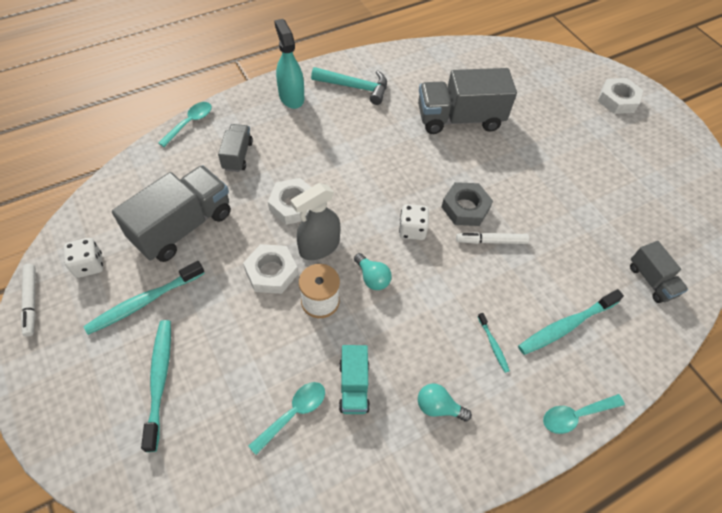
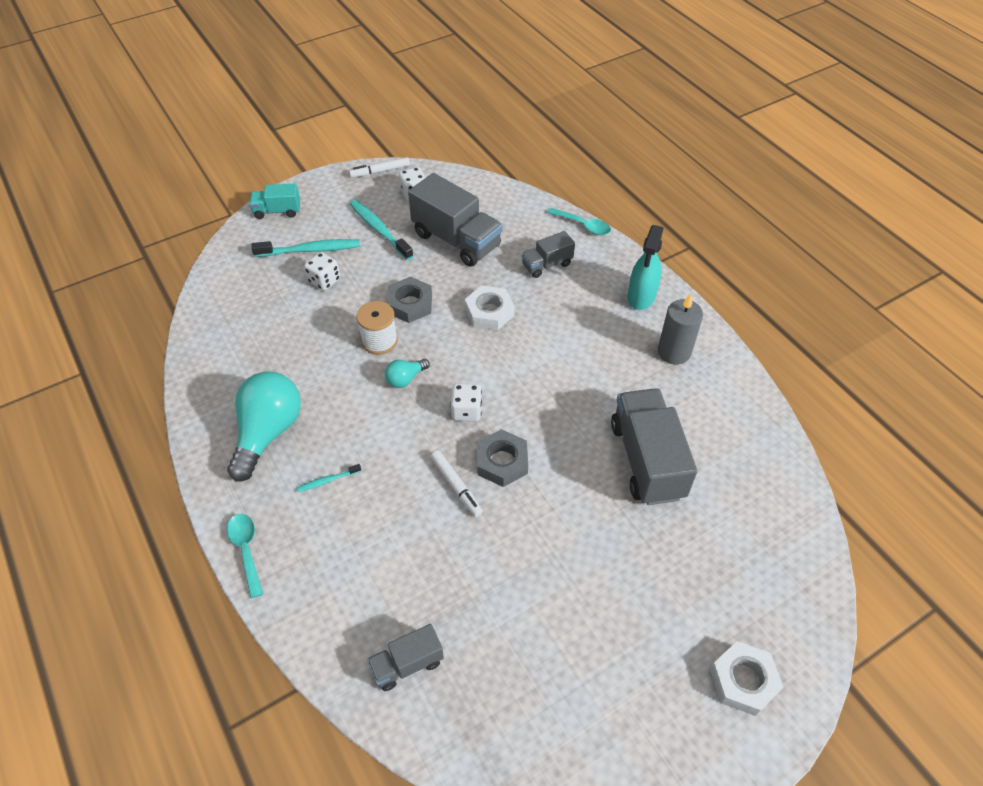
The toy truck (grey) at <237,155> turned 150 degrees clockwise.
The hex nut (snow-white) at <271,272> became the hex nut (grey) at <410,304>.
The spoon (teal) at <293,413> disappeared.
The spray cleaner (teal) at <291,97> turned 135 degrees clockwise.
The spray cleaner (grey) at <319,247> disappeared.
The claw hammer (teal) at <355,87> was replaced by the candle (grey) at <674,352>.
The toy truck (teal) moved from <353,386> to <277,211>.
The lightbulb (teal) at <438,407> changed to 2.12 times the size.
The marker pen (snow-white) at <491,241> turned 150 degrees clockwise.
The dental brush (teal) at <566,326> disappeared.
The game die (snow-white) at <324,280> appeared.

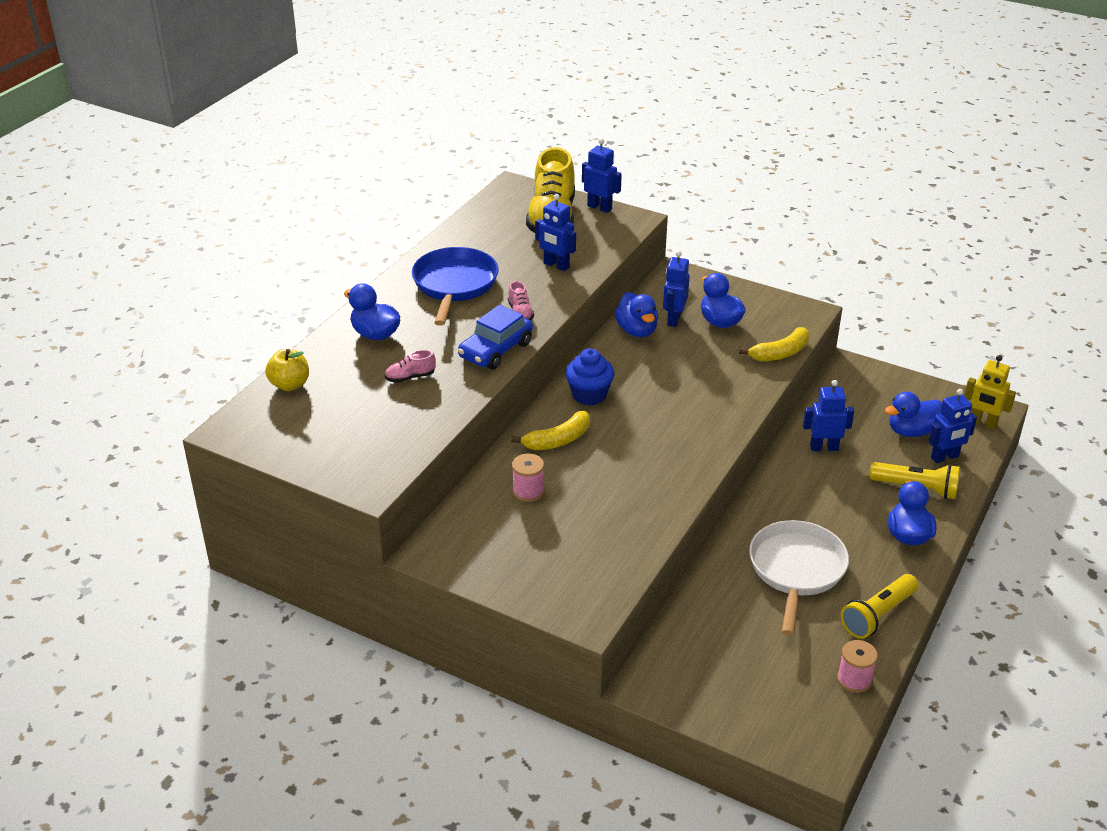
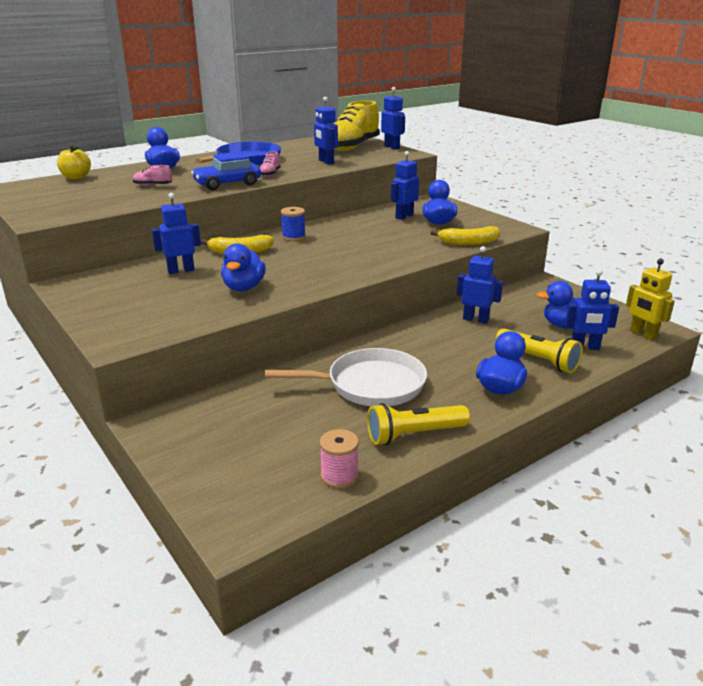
The spool (rose-pink) at <528,491> was replaced by the robot figure (blue) at <181,270>.
The cupcake (blue) at <589,395> was replaced by the spool (blue) at <293,237>.
The toy duck (blue) moved from <637,330> to <244,287>.
The pan (snow-white) at <796,570> turned 45 degrees clockwise.

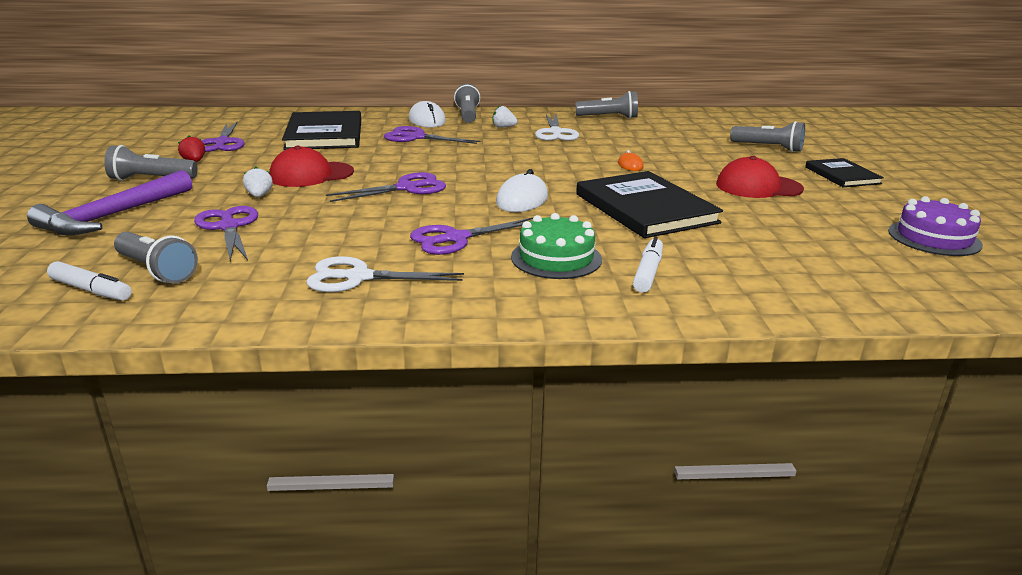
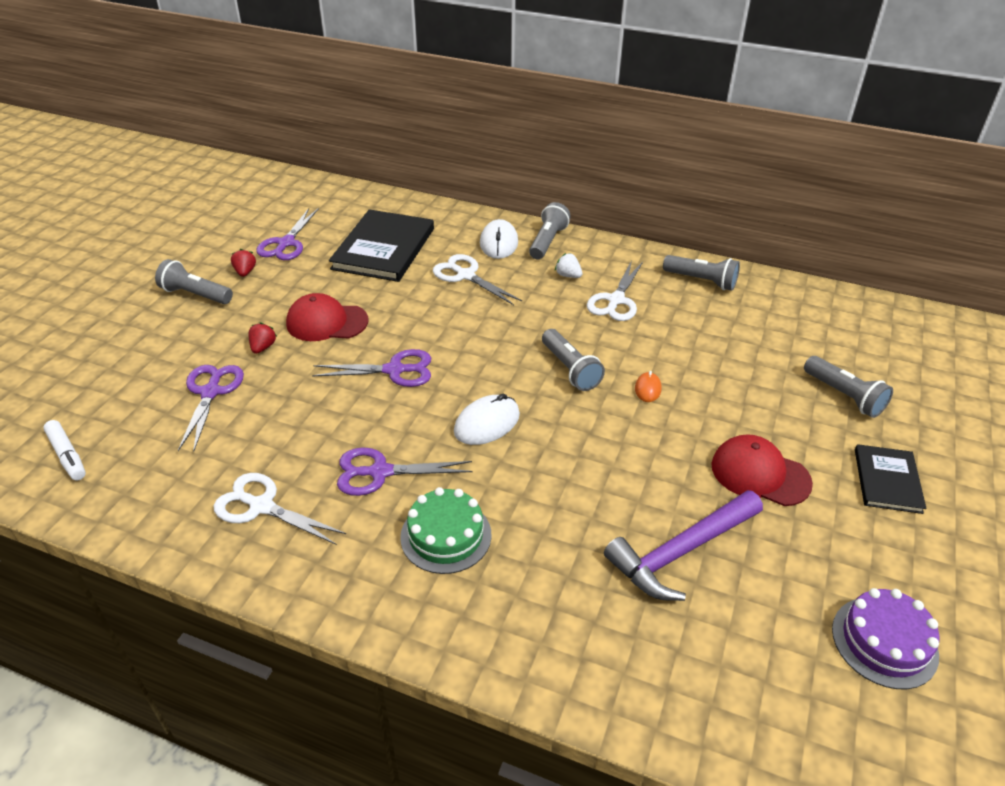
The claw hammer (royal purple) moved from <112,216> to <681,552>.
The flashlight (grey) moved from <157,270> to <570,369>.
The strawberry (snow-white) at <259,196> became the strawberry (red) at <263,347>.
The pair of scissors (royal purple) at <416,137> became the pair of scissors (snow-white) at <466,275>.
The hardback (jet-black) at <645,208> disappeared.
The marker pen (snow-white) at <648,272> disappeared.

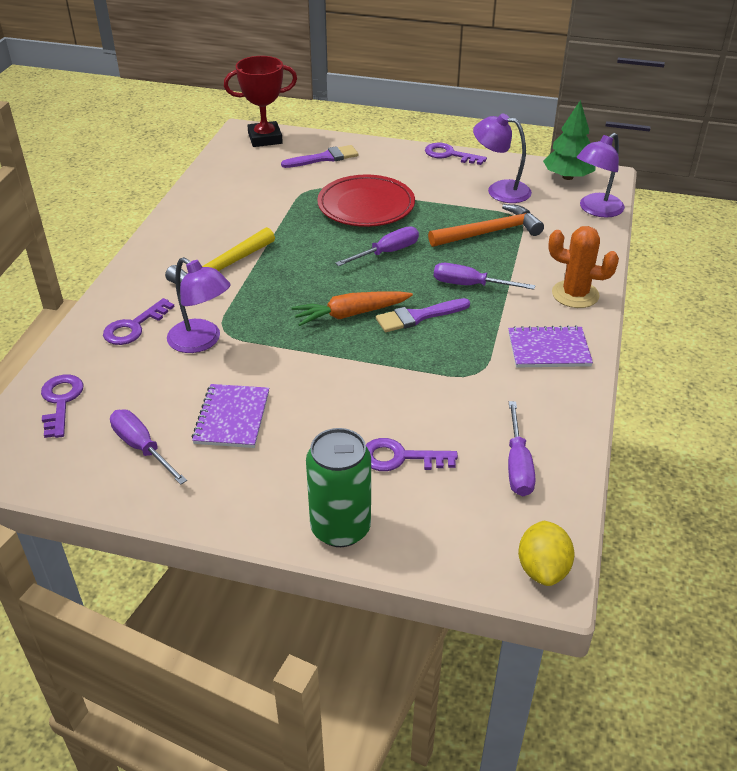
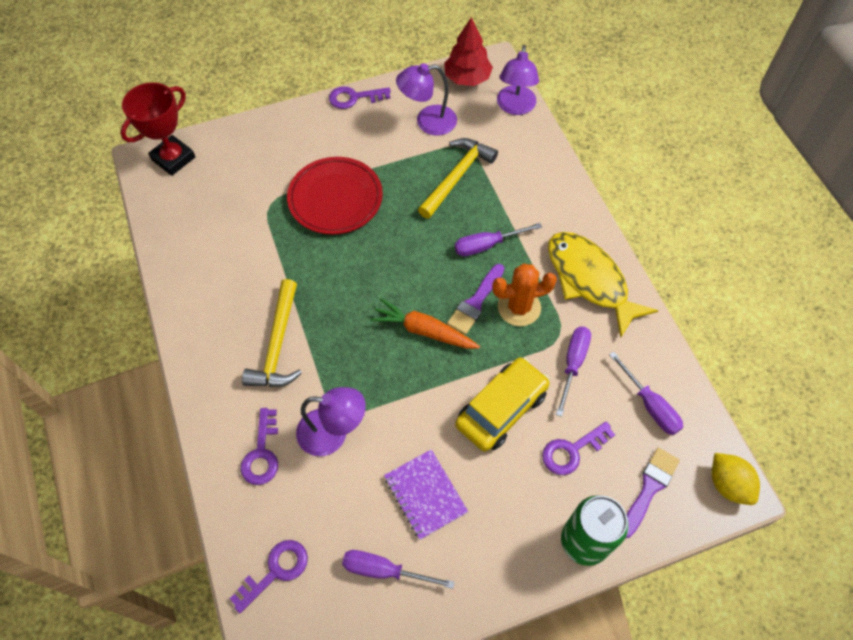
The key (royal purple) at <61,401> turned 90 degrees clockwise.
The paintbrush (royal purple) moved from <324,158> to <649,488>.
The toy carrot (orange) at <351,314> turned 75 degrees clockwise.
The flat screwdriver (royal purple) moved from <387,252> to <573,364>.
The claw hammer (orange) at <490,232> became the claw hammer (golden) at <457,176>.
The notebook (royal purple) at <548,349> was replaced by the fish (golden) at <589,280>.
The tree (emerald) at <567,177> became the tree (red) at <467,78>.
The saguaro cactus (orange) moved from <575,294> to <519,307>.
The automobile (golden) at <501,409> appeared.

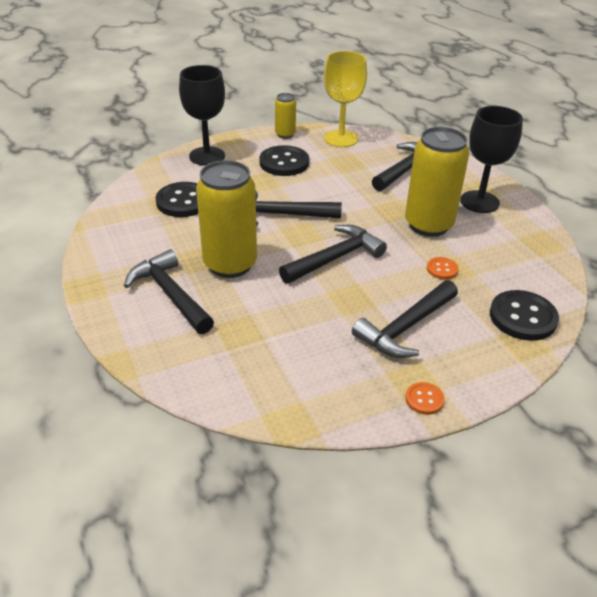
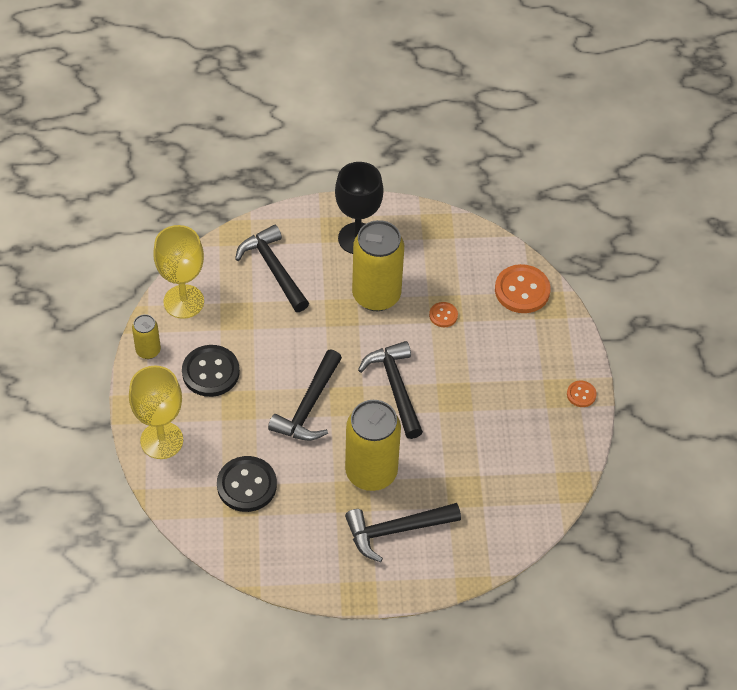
The chalice (jet-black) at <207,156> became the chalice (golden) at <161,440>.
The claw hammer (jet-black) at <405,327> disappeared.
The button (jet-black) at <522,317> became the button (orange) at <522,290>.

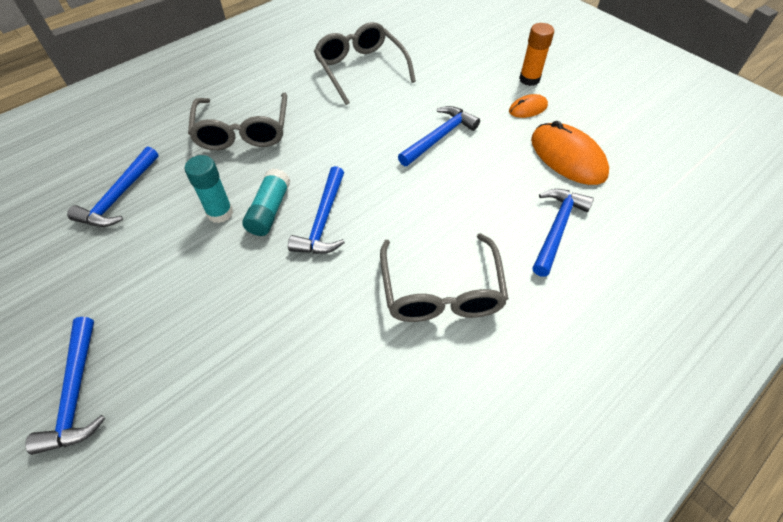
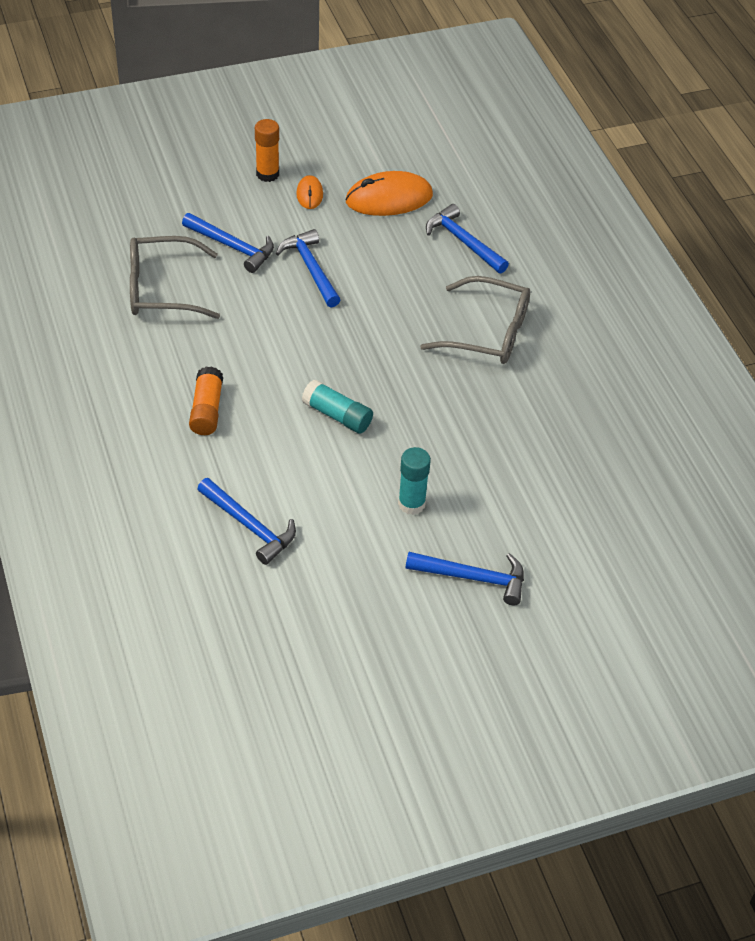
The glue stick (teal) moved from <220,213> to <411,504>.
The glasses (grey) at <243,131> was replaced by the glue stick (orange) at <207,410>.
The claw hammer (blue) moved from <323,221> to <232,247>.

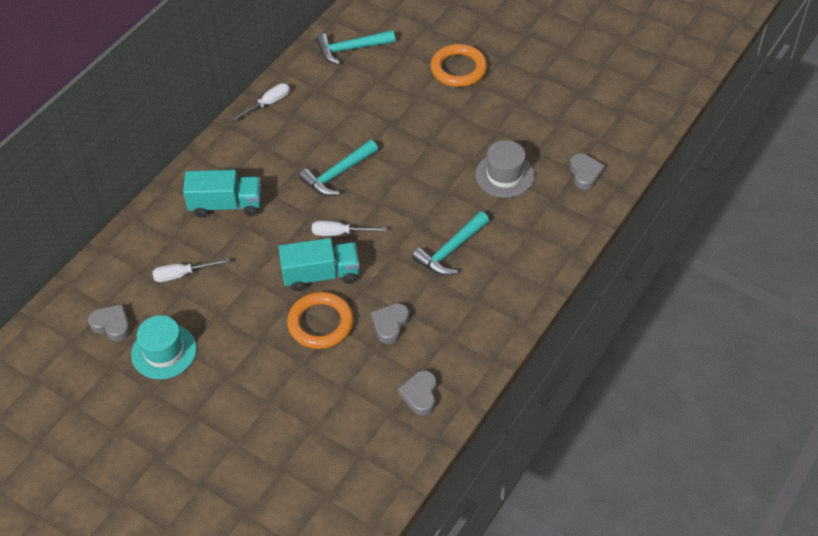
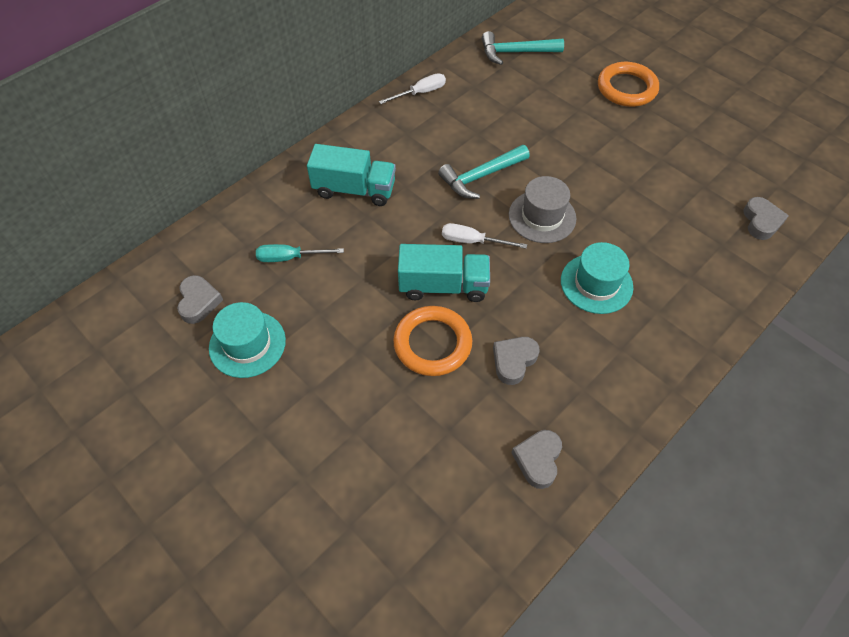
The heart shape (grey) at <112,325> turned 45 degrees clockwise.
The flat screwdriver (snow-white) at <182,274> became the flat screwdriver (teal) at <290,258>.
The claw hammer (teal) at <450,250> was replaced by the tall hat (teal) at <596,283>.
The tall hat (grey) moved from <504,175> to <542,216>.

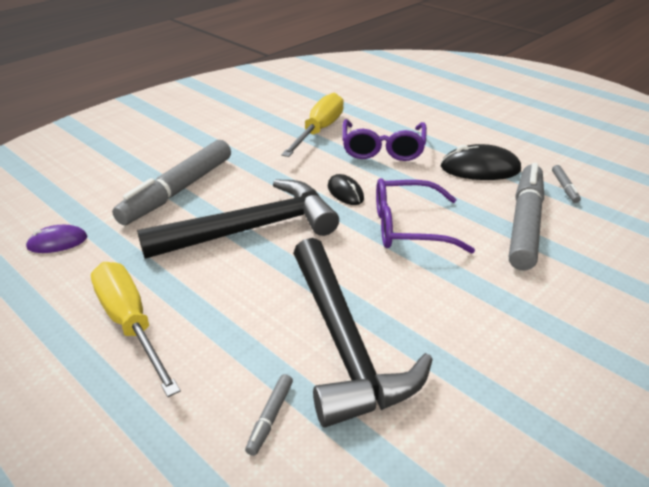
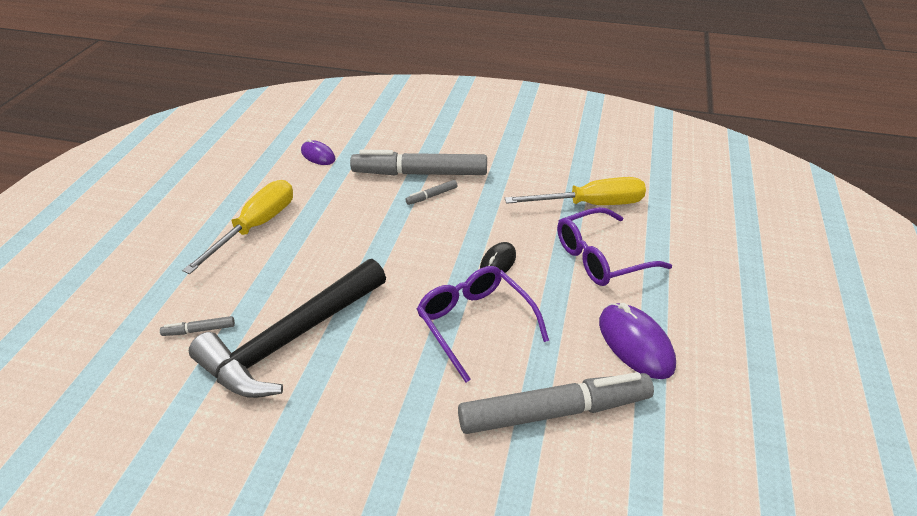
The claw hammer (jet-black) at <251,229> disappeared.
The mouse (jet-black) at <480,169> became the mouse (royal purple) at <635,343>.
The marker pen (grey) moved from <564,187> to <432,196>.

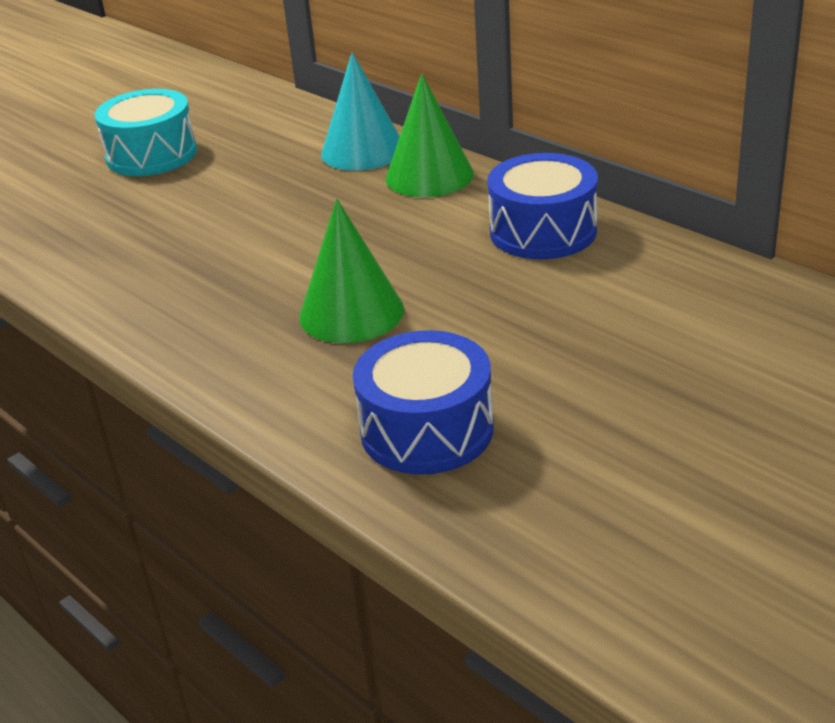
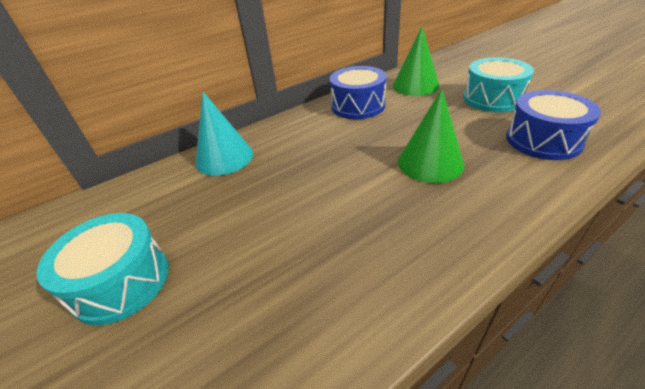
The cone shape (emerald) moved from <429,176> to <415,85>.
The drum (teal) at <492,99> appeared.

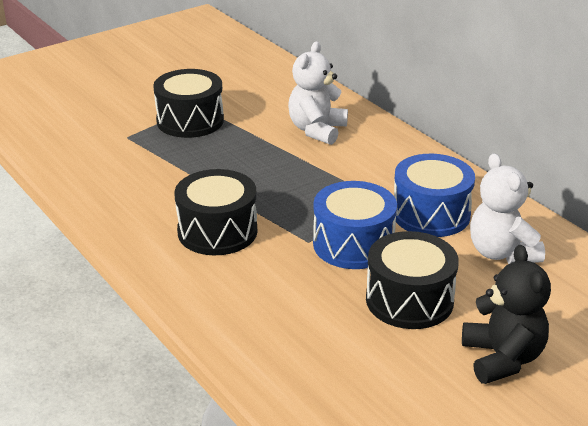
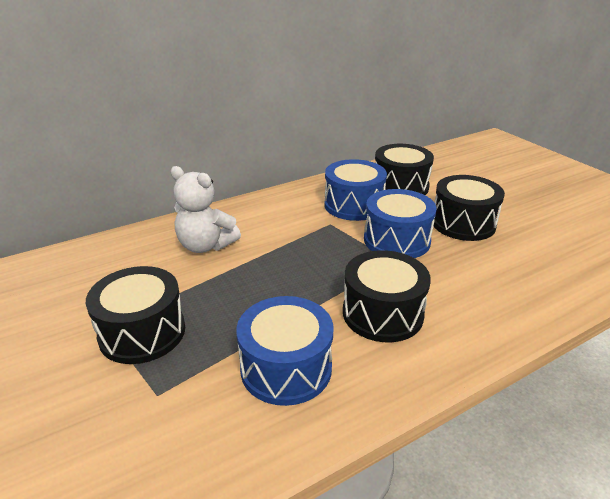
The stuffed bear (jet-black) at <502,358> disappeared.
The stuffed bear (snow-white) at <501,253> was replaced by the drum (jet-black) at <400,186>.
The drum (blue) at <286,368> appeared.

